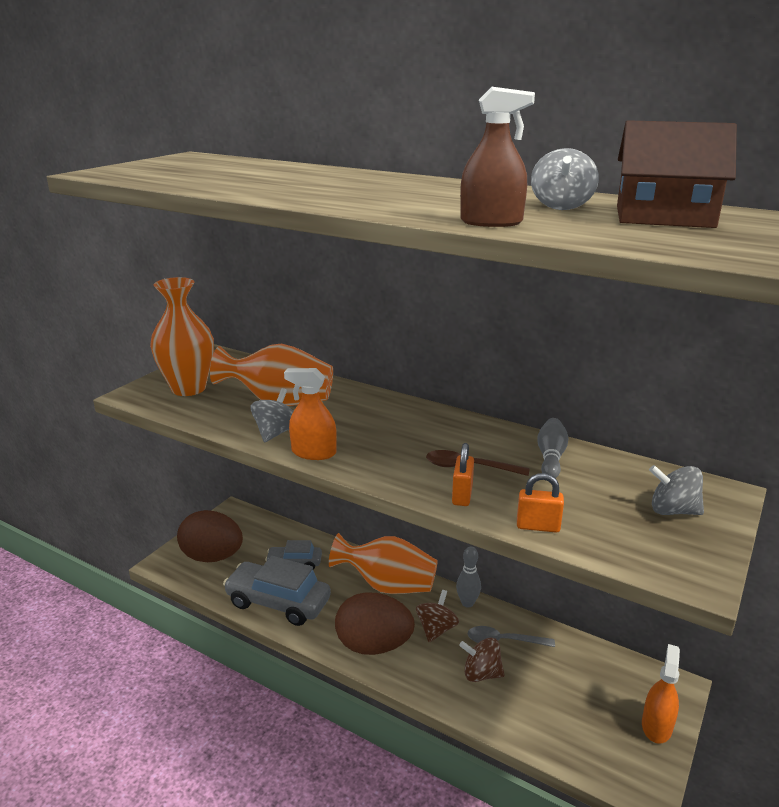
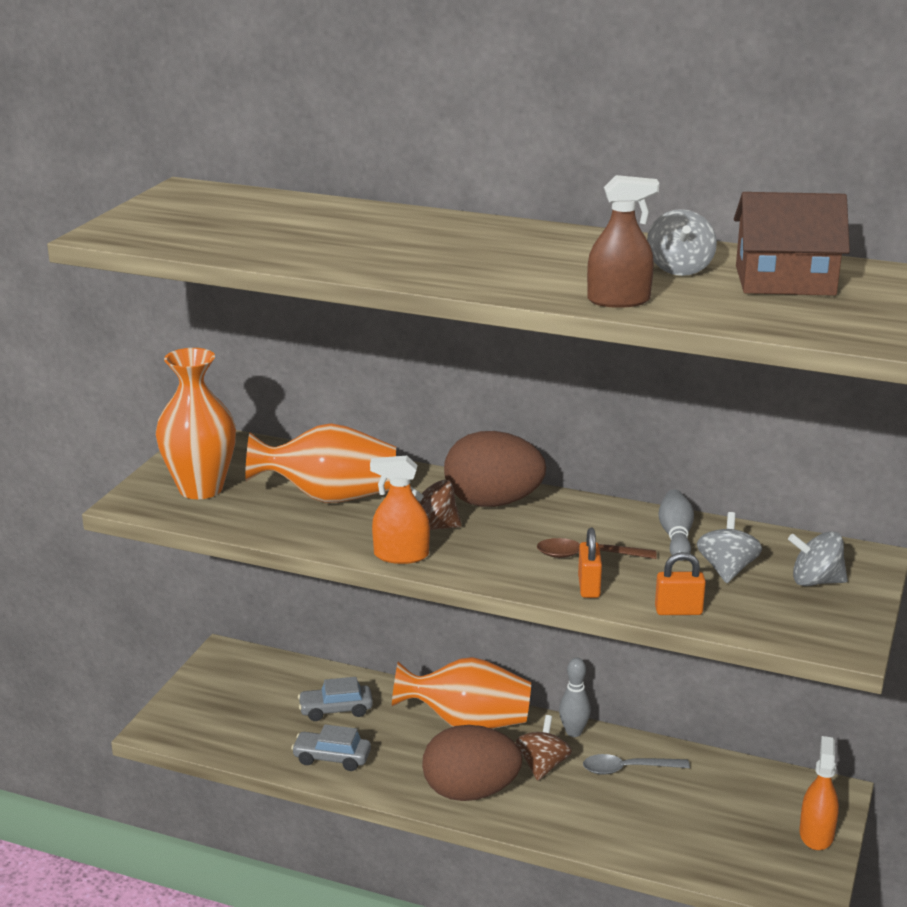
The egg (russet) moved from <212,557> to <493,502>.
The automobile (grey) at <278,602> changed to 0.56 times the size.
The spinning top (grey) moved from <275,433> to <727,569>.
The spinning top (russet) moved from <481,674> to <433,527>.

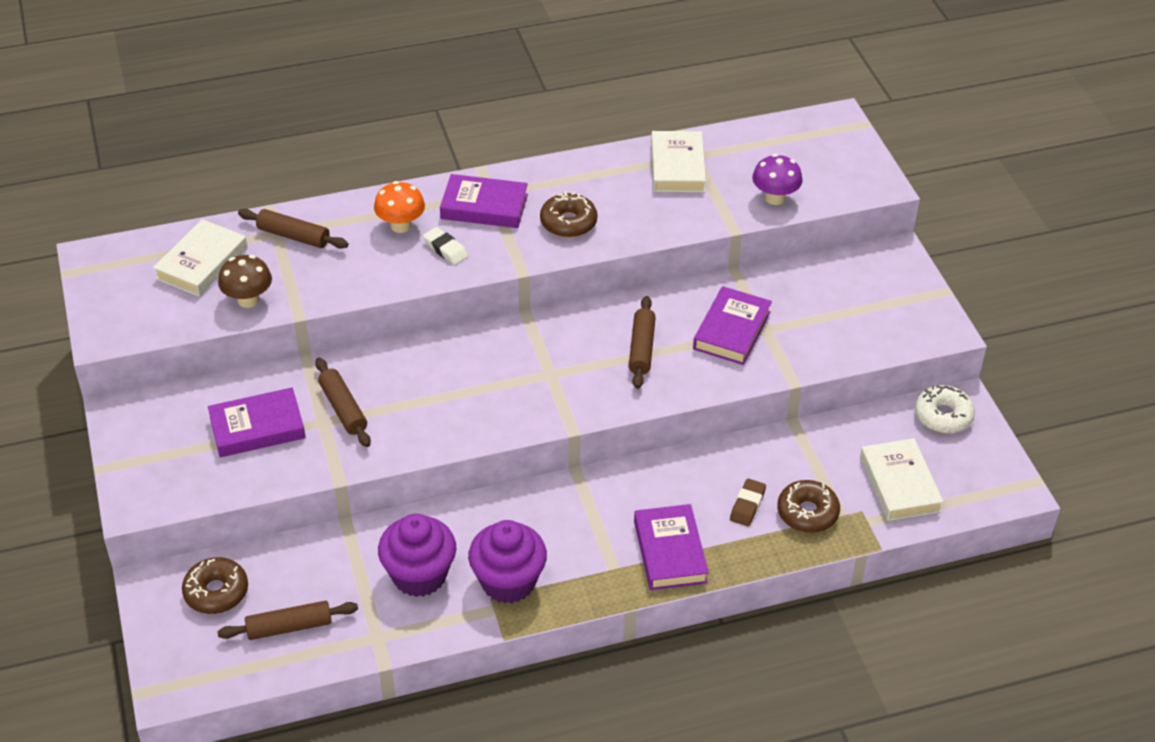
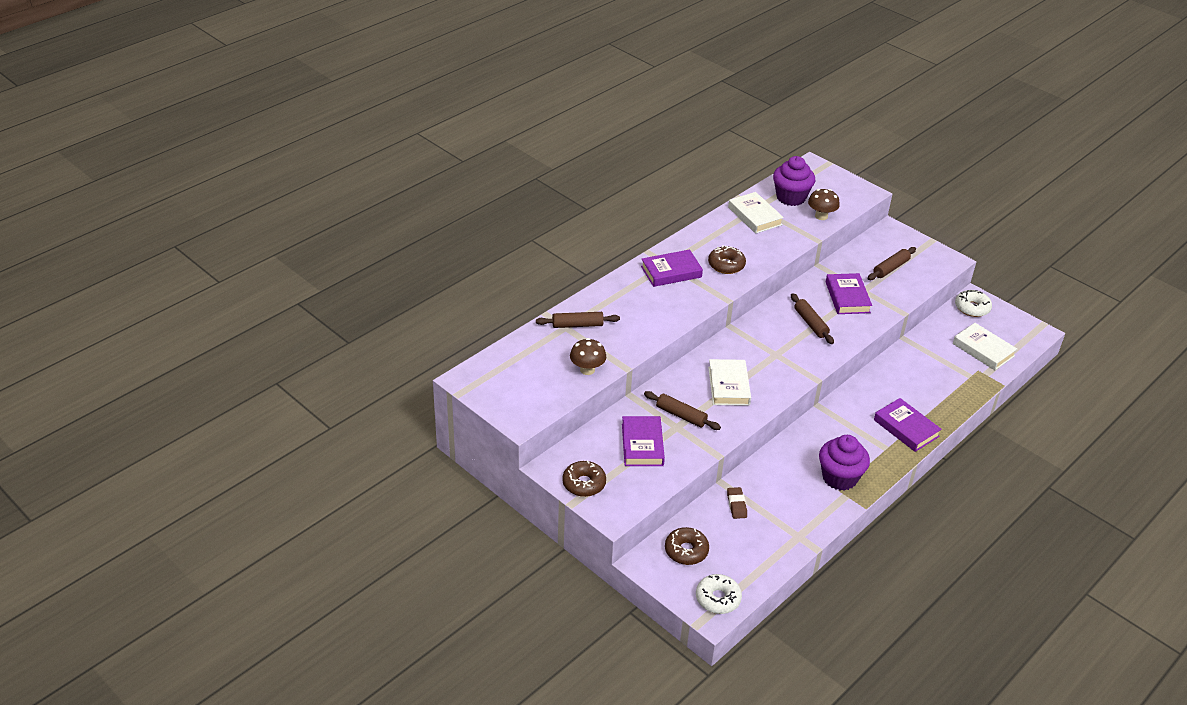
The hardback (snow-white) moved from <202,263> to <728,386>.
The hardback (royal purple) at <257,427> turned 45 degrees counterclockwise.
The rolling pin (russet) moved from <289,627> to <890,268>.
The toadstool (orange) at <401,225> disappeared.
The cupcake (royal purple) moved from <419,575> to <790,197>.
The pencil eraser (snow-white) at <445,249> disappeared.
The pencil eraser (russet) moved from <747,505> to <736,505>.
The toadstool (royal purple) at <775,198> became the toadstool (russet) at <821,216>.
The donut (russet) moved from <807,513> to <584,483>.
The donut (snow-white) at <718,599> appeared.

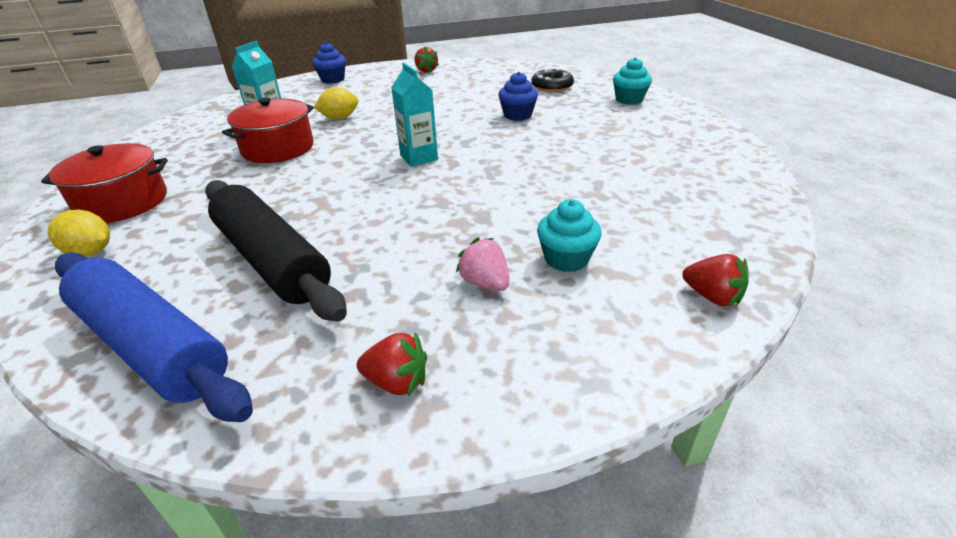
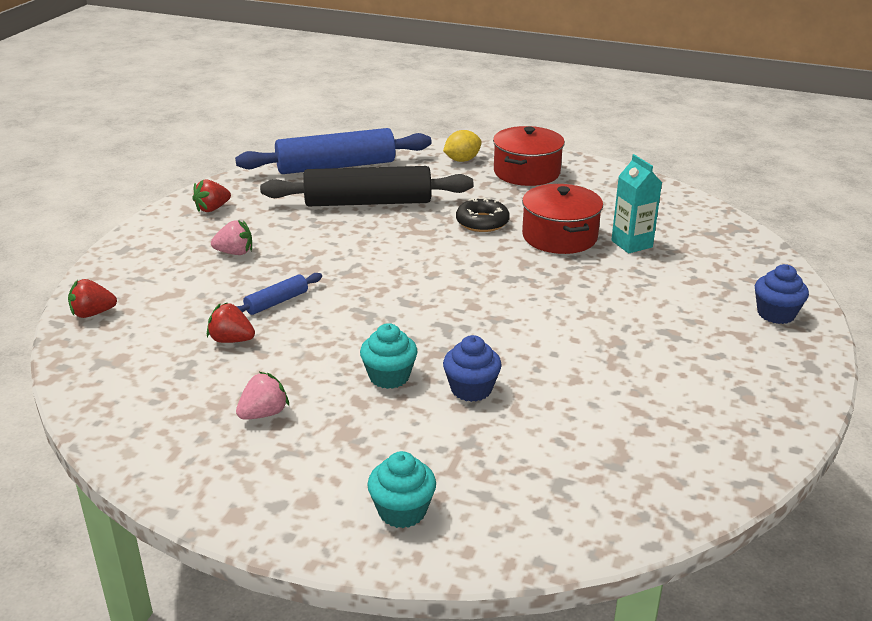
The lemon (golden) at <339,118> disappeared.
The juice carton (teal) at <419,158> disappeared.
The strawberry (red) moved from <426,71> to <231,340>.
The donut (jet-black) moved from <552,87> to <482,222>.
The cupcake (teal) moved from <566,259> to <389,376>.
The rolling pin (blue) at <276,302> appeared.
The strawberry (rose-pink) at <263,413> appeared.

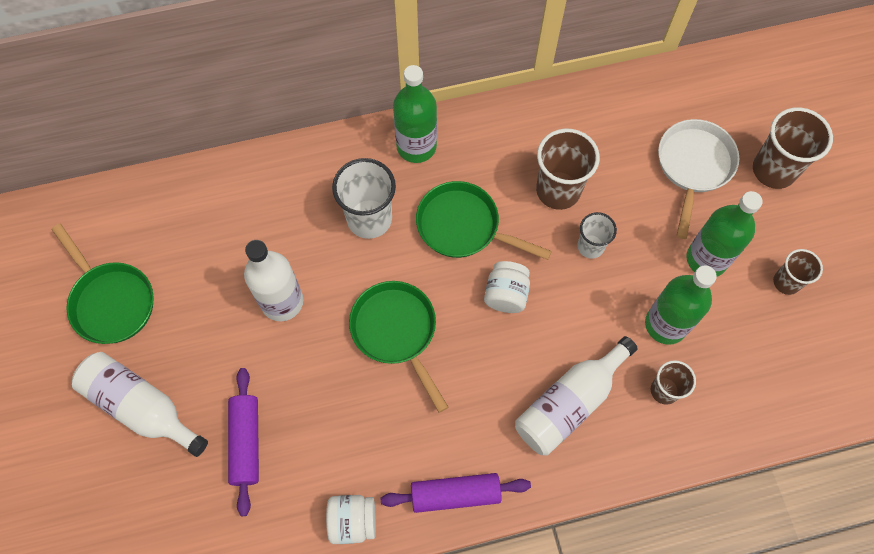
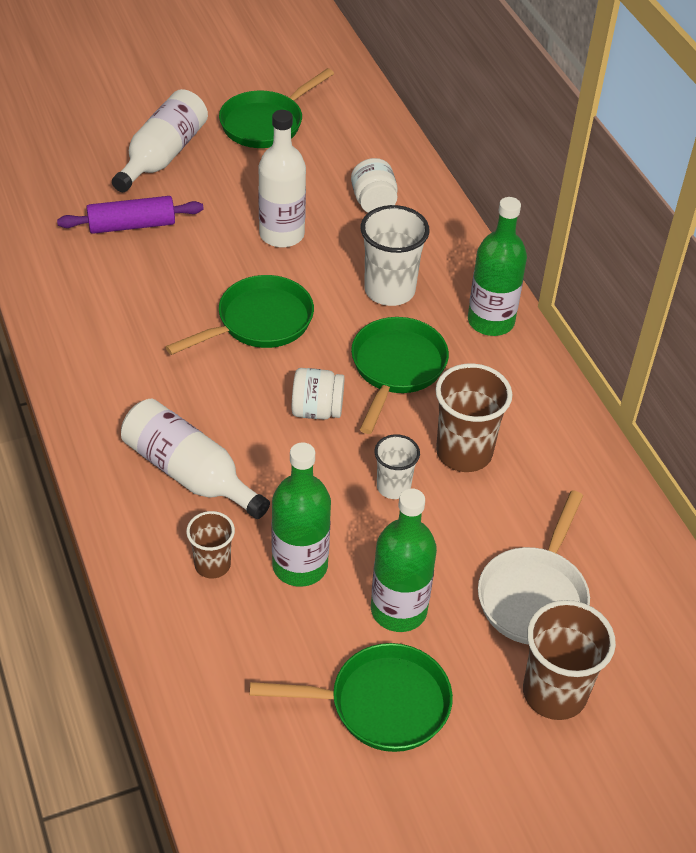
The preserve jar (snow-white) moved from <353,521> to <373,203>.
The rolling pin (royal purple) at <455,494> disappeared.
The pan (snow-white) at <693,167> turned 105 degrees clockwise.
The beaker (russet) at <786,282> was replaced by the pan (emerald) at <380,704>.

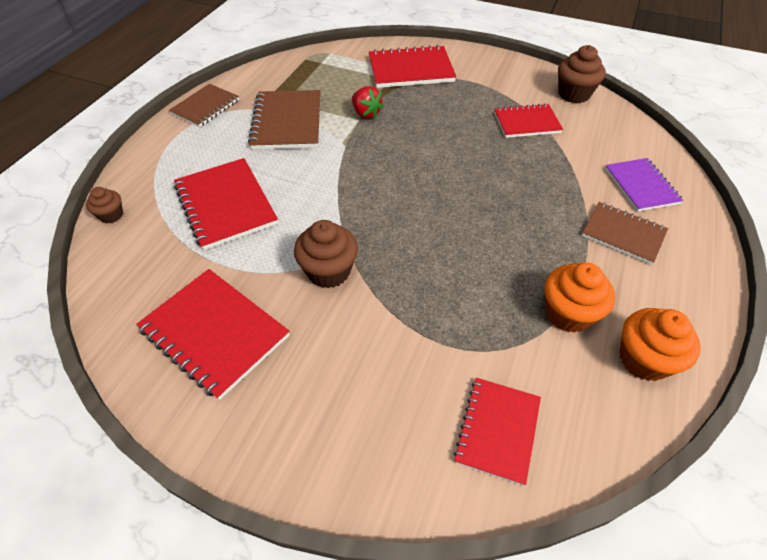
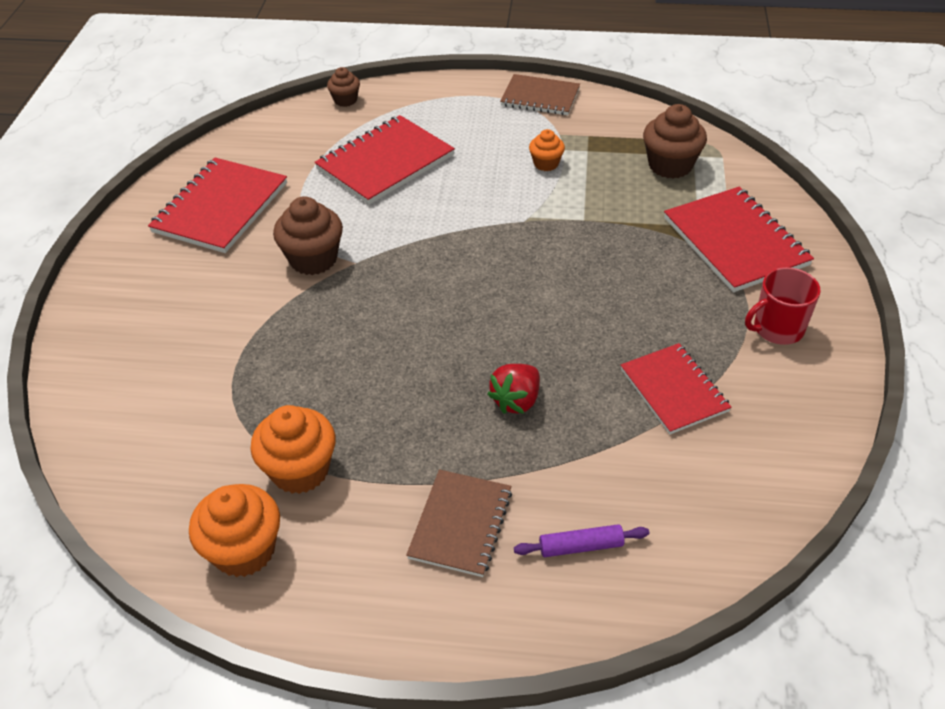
The notebook (russet) at <287,122> was replaced by the cupcake (orange) at <546,163>.
The strawberry (red) moved from <366,113> to <516,400>.
The notebook (red) at <497,430> disappeared.
The cupcake (russet) moved from <573,94> to <670,165>.
The notebook (royal purple) at <641,186> was replaced by the rolling pin (royal purple) at <581,546>.
The tea mug (red) at <777,328> appeared.

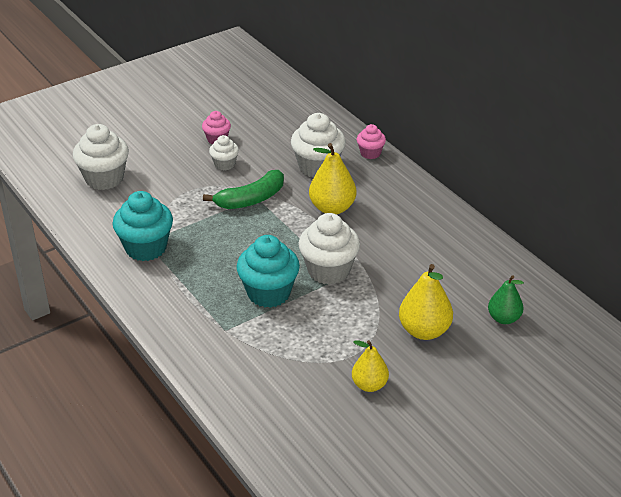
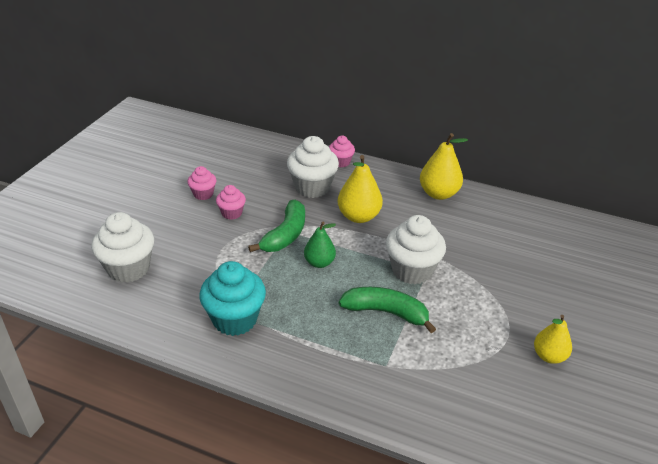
The cupcake (snow-white) at <224,164> became the cupcake (rose-pink) at <231,213>.
The cupcake (teal) at <269,293> was replaced by the toy banana (emerald) at <386,312>.
The toy pear (golden) moved from <424,331> to <438,194>.
The toy pear (emerald) moved from <504,318> to <319,263>.

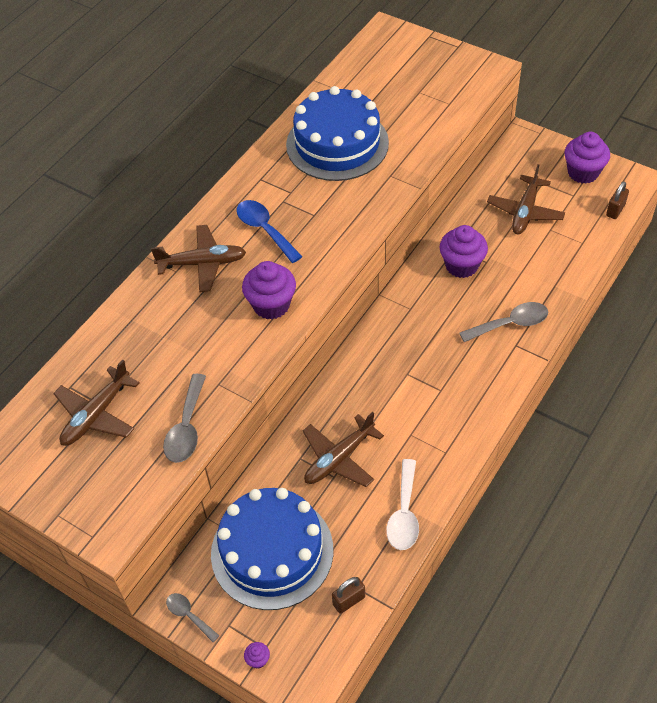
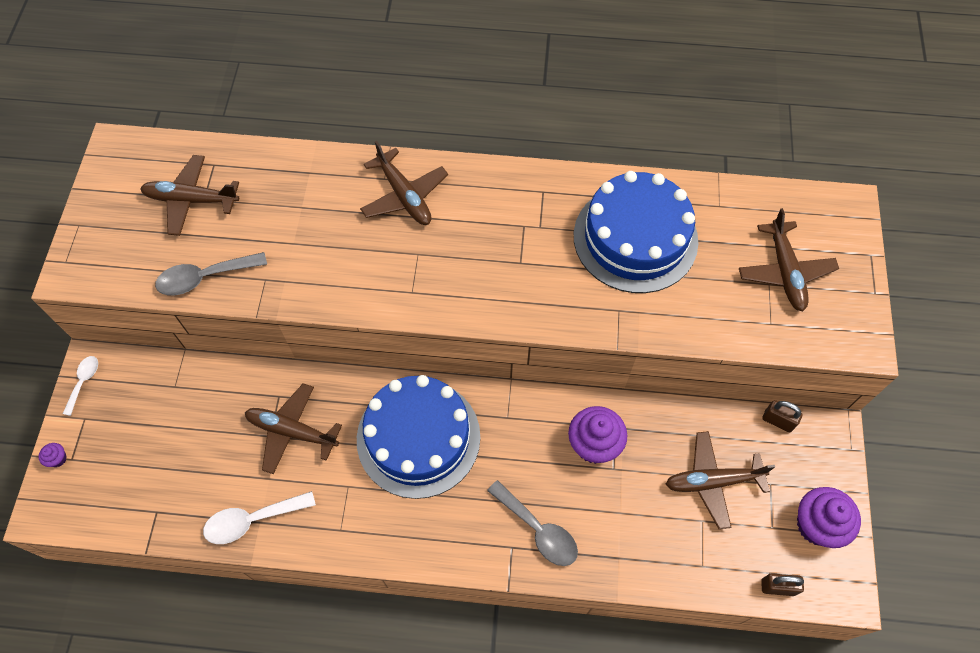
The spoon (grey) at <189,615> became the spoon (snow-white) at <84,382>.
The cake (blue) moved from <272,551> to <418,437>.
The spoon (blue) at <264,230> disappeared.
The cupcake (royal purple) at <271,305> disappeared.
The small lock (russet) moved from <349,601> to <777,421>.
The aeroplane (russet) at <785,272> appeared.

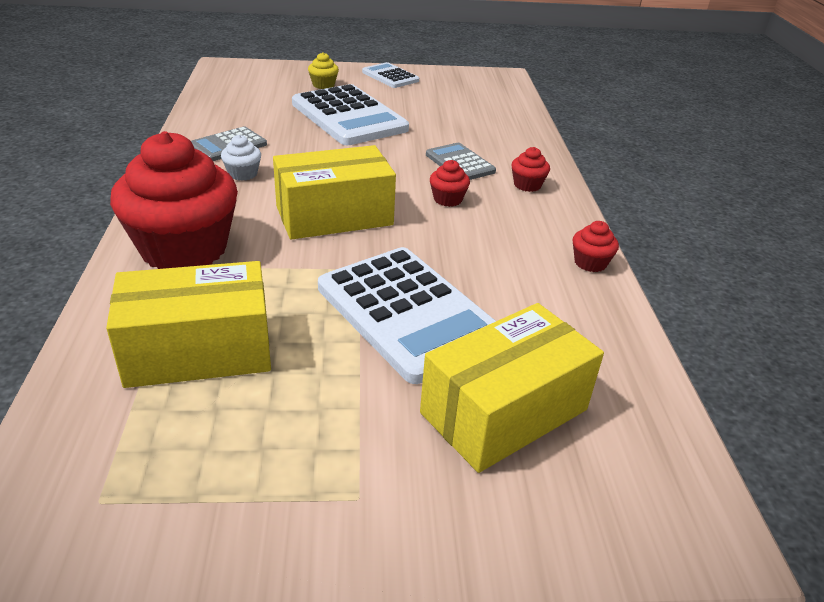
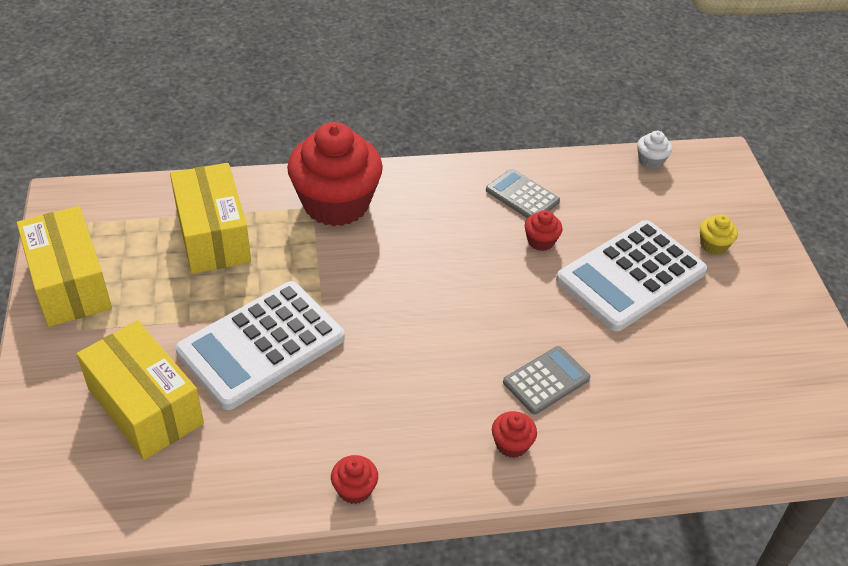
The cupcake (snow-white) moved from <243,174> to <650,161>.
The package (golden) moved from <334,216> to <70,283>.
The calculator (snow-white) at <390,76> disappeared.
The cupcake (red) moved from <447,199> to <540,241>.

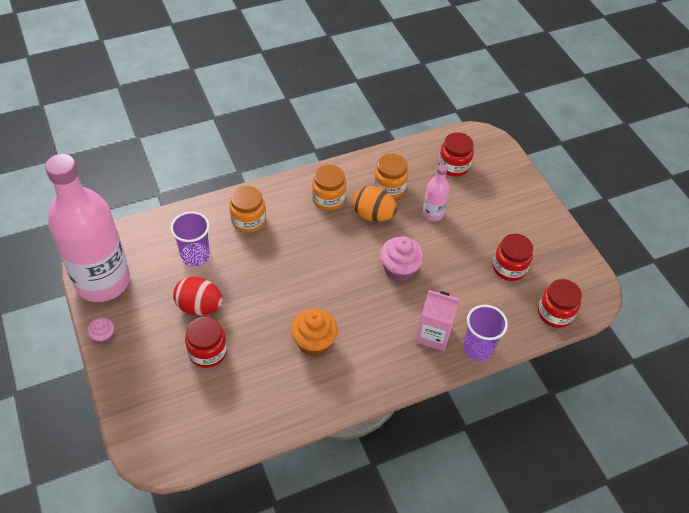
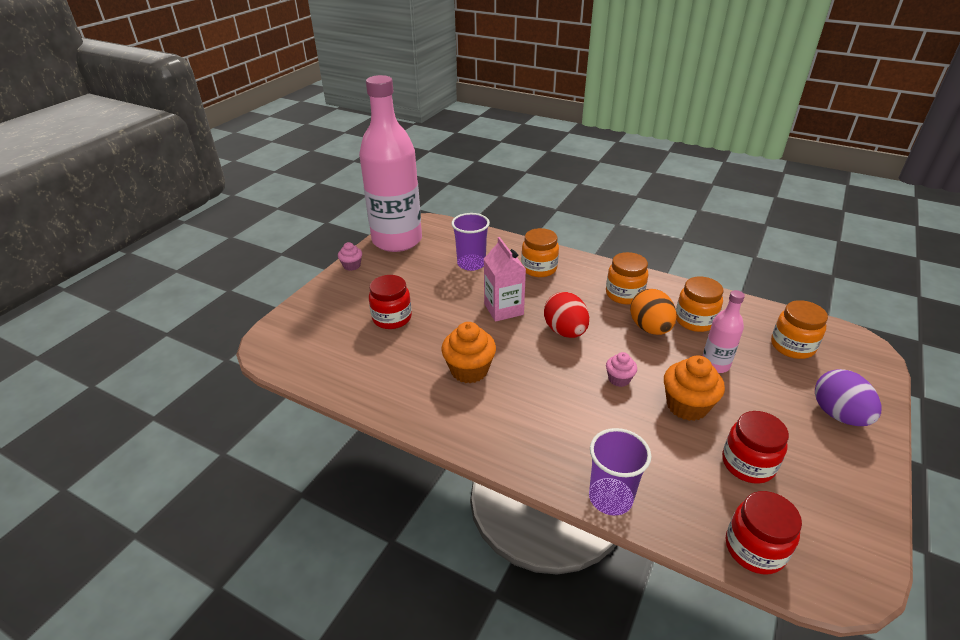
The egg (red) moved from <199,306> to <565,331>.
The cupcake (rose-pink) at <399,269> changed to 0.56 times the size.
The juice carton (rose-pink) moved from <433,335> to <503,309>.
The preserve jar (red) at <453,166> became the preserve jar (orange) at <792,346>.
The cupcake (orange) at <687,406> appeared.
The egg (royal purple) at <838,415> appeared.

